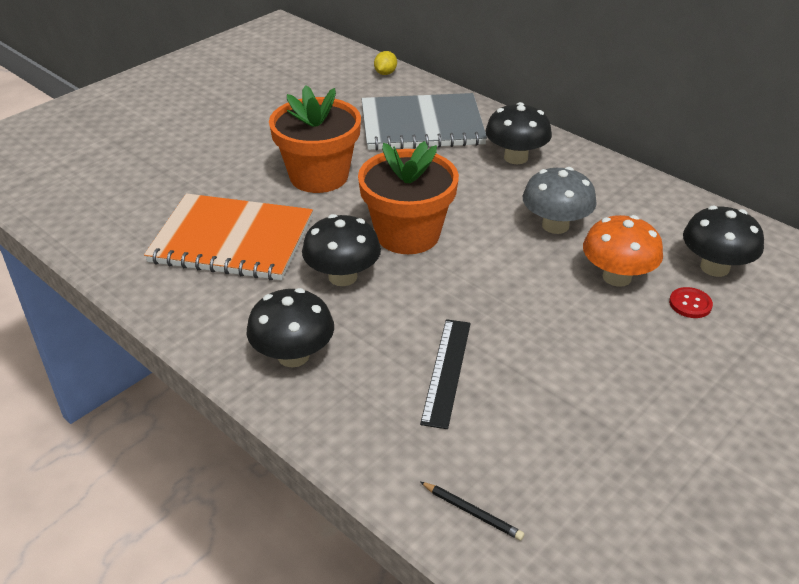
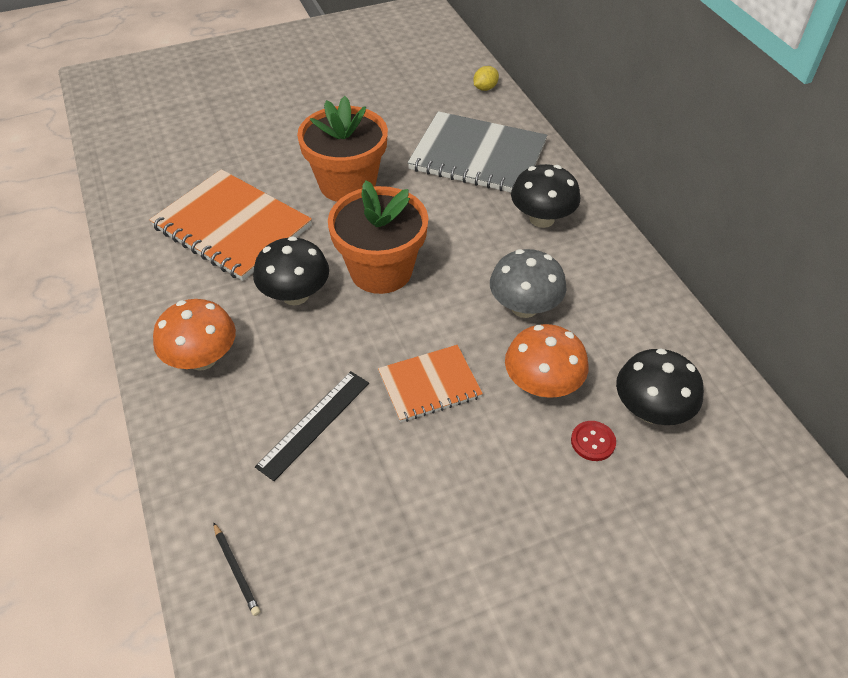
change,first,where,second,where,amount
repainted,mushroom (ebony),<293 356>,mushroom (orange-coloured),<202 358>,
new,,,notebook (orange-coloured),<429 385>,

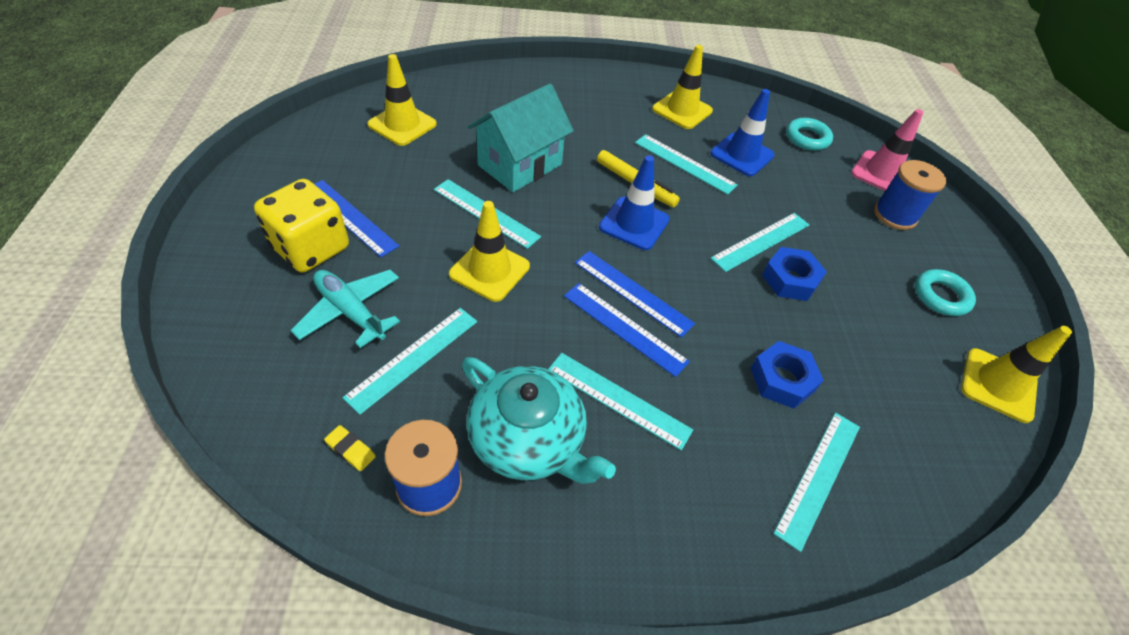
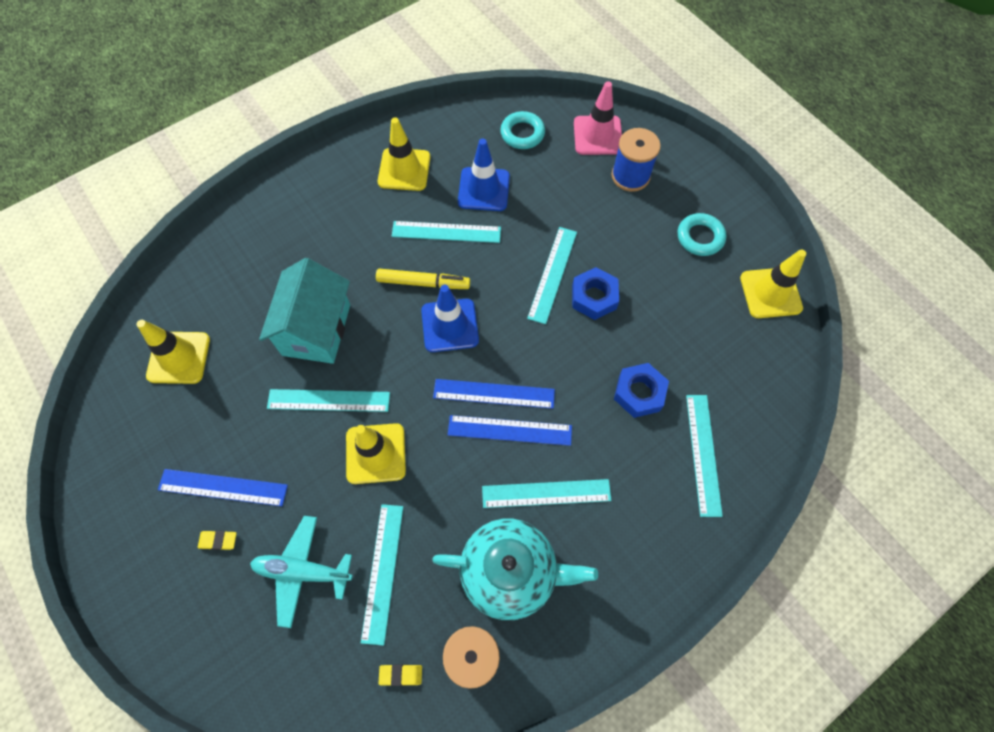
change,first,where,second,where,amount
swapped,game die (yellow),<311 248>,gum eraser (yellow),<218 540>,

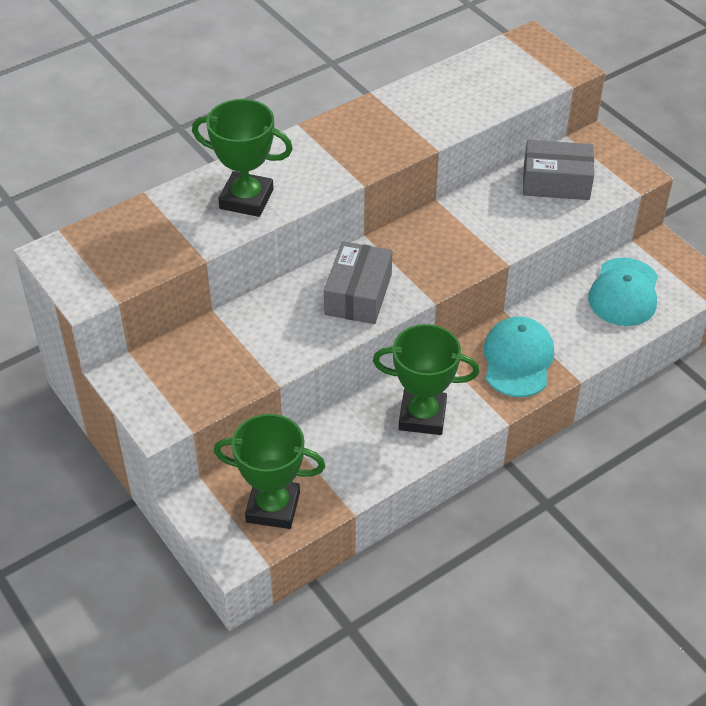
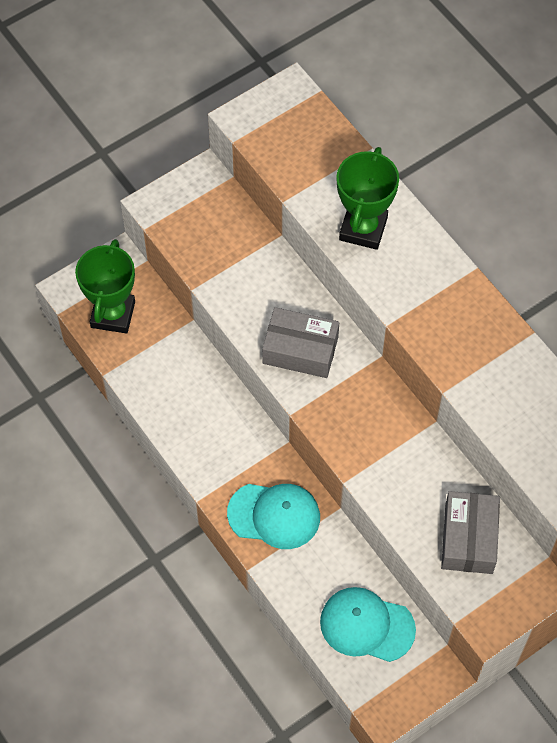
change,first,where,second,where,amount
gone,award cup (green),<422 416>,,,

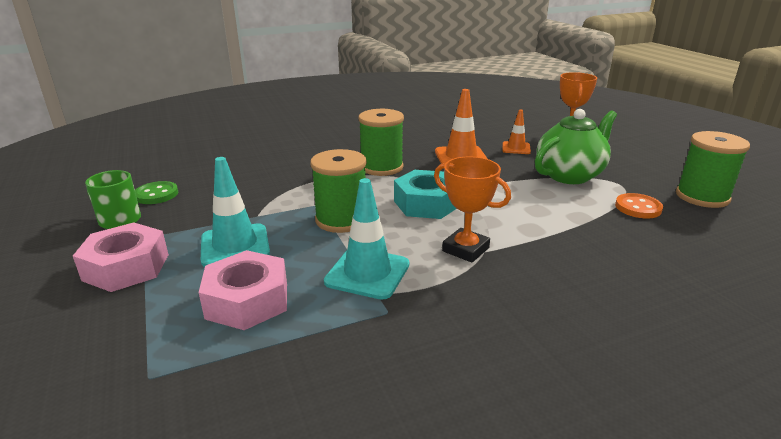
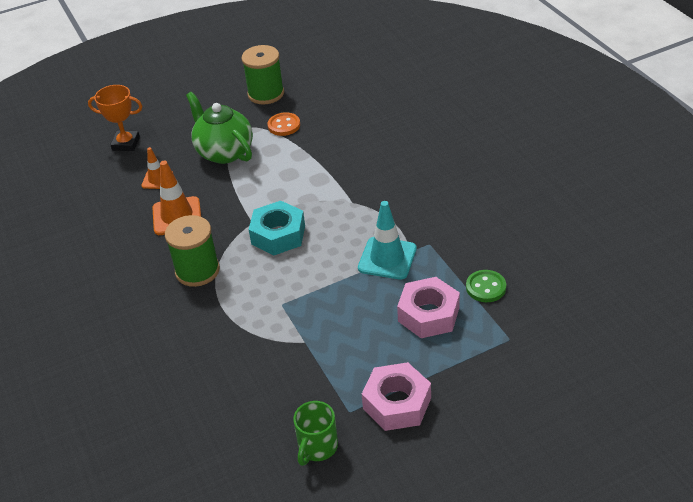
change,first,where,second,where,amount
shifted,sewing button (green),<156 194>,,<486 287>,
gone,road cone (aqua),<235 245>,,,
gone,reel of thread (green),<341 220>,,,
gone,award cup (orange-coloured),<465 249>,,,

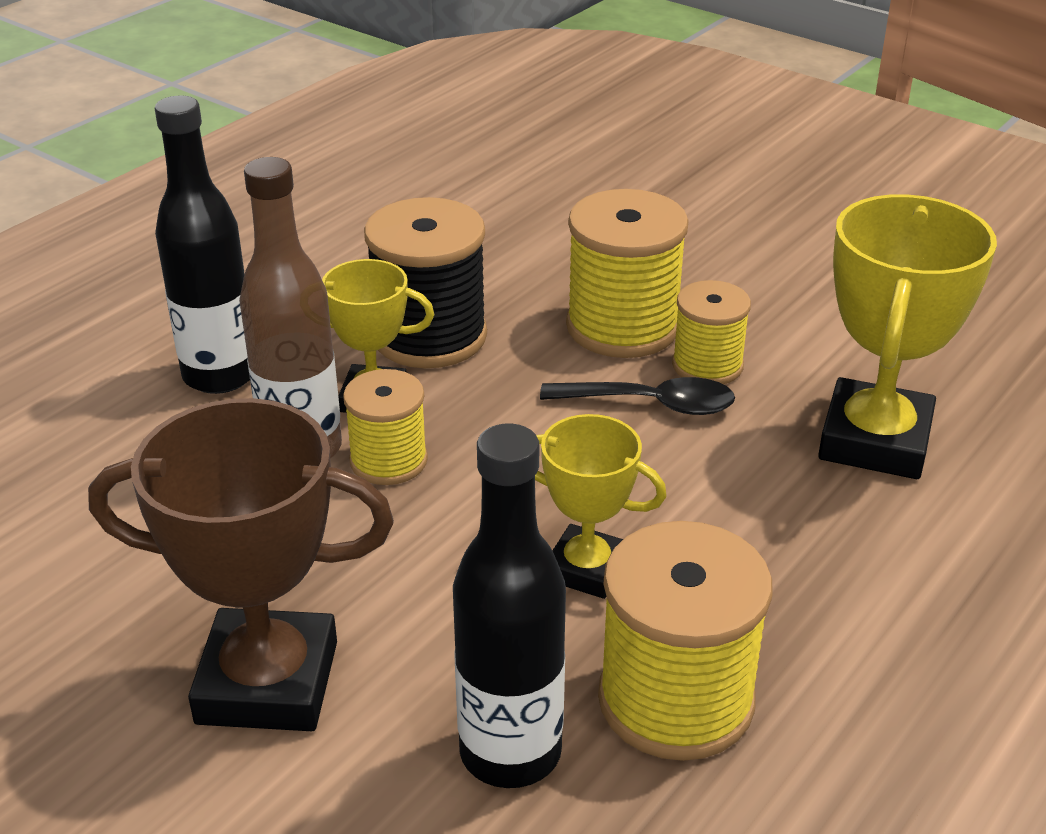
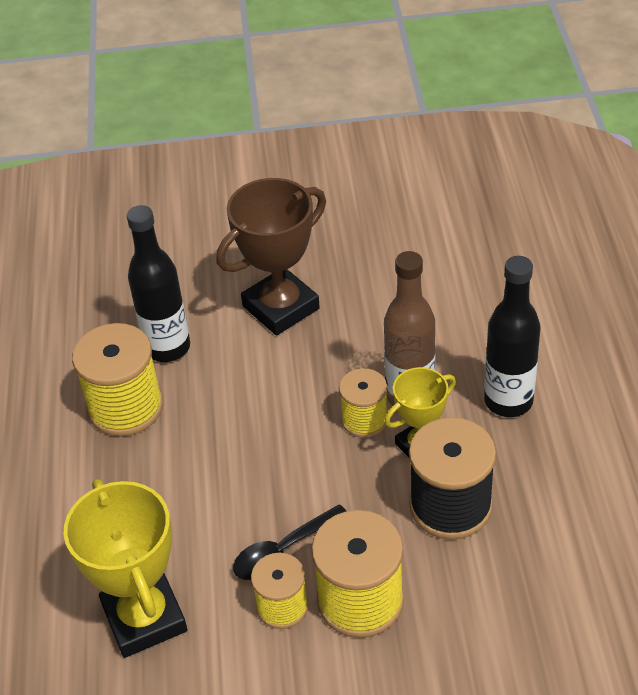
change,first,where,second,where,amount
gone,award cup (yellow),<586 569>,,,

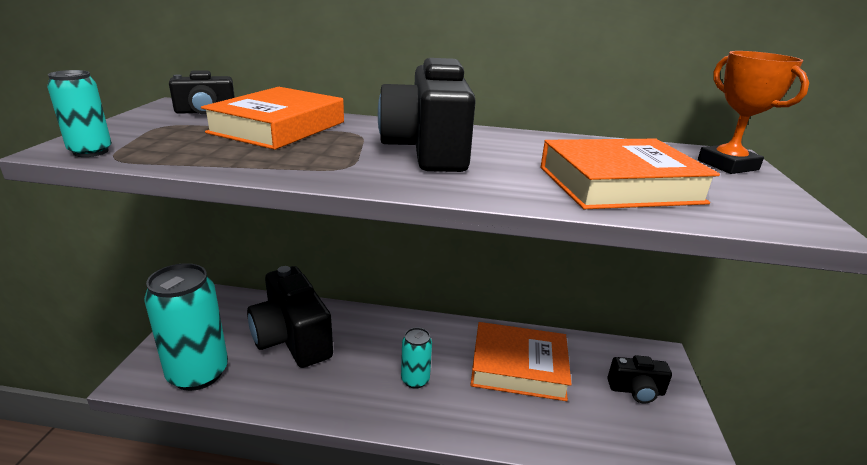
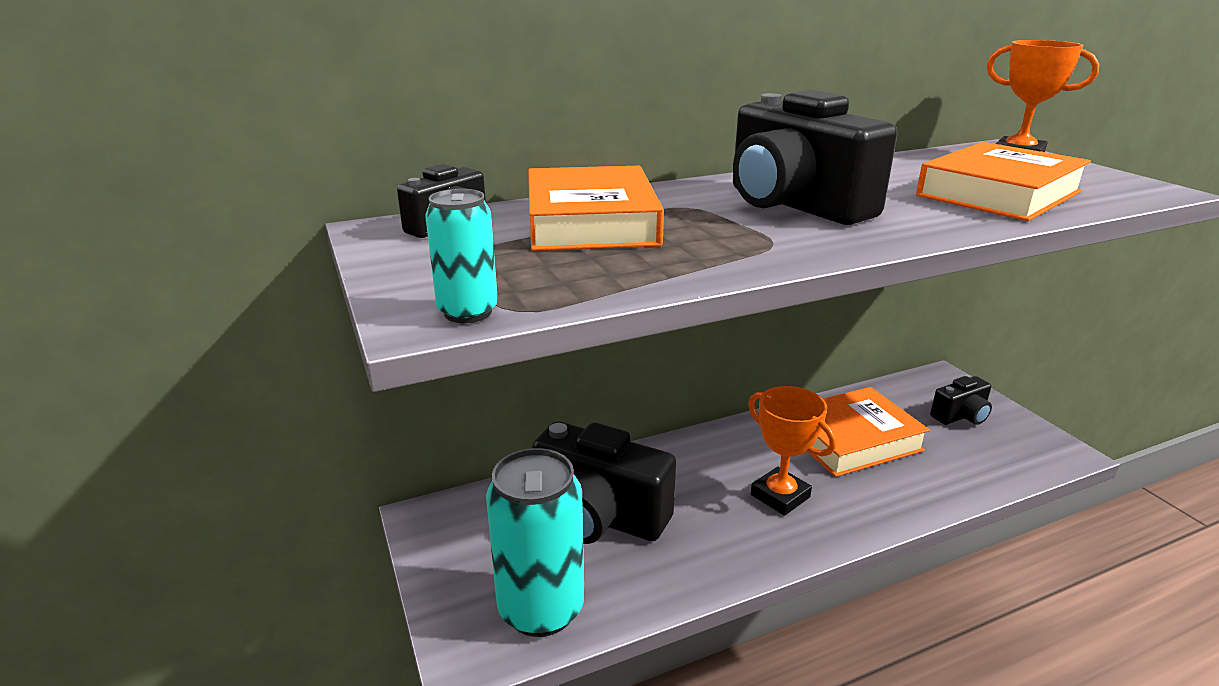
change,first,where,second,where,amount
swapped,can (aqua),<415 380>,award cup (orange-coloured),<780 496>,

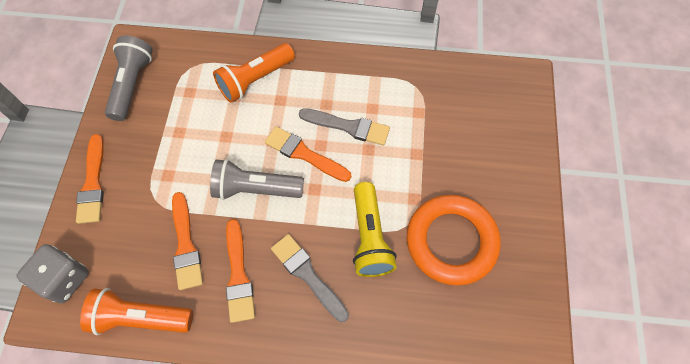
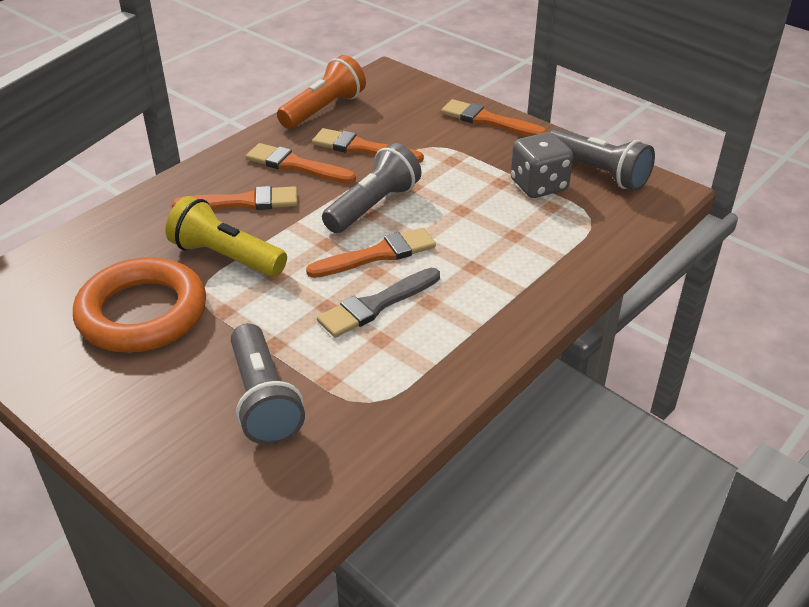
change,first,where,second,where,amount
shifted,game die (gray),<65 279>,,<538 185>,
gone,flashlight (orange-coloured),<255 80>,,,
repainted,paint brush (gray),<307 275>,paint brush (orange-coloured),<243 202>,
new,,,flashlight (gray),<263 399>,

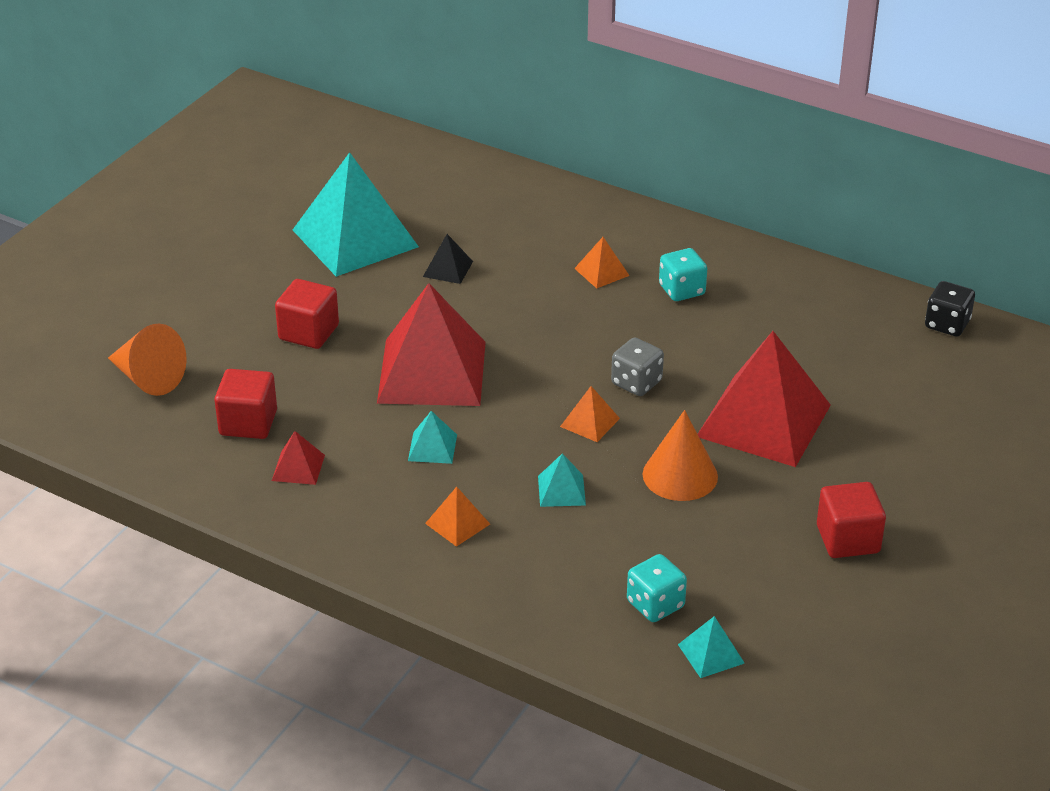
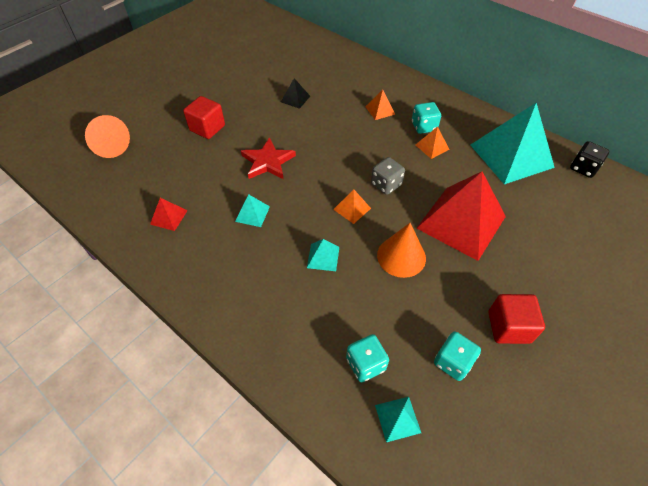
change,first,where,second,where,amount
gone,solid cube (crimson),<248 423>,,,
shifted,pyramid shape (aqua),<355 238>,,<511 156>,
swapped,pyramid shape (crimson),<432 372>,star shape (crimson),<267 162>,
shifted,pyramid shape (orange-coloured),<457 523>,,<432 147>,
new,,,game die (aqua),<452 362>,

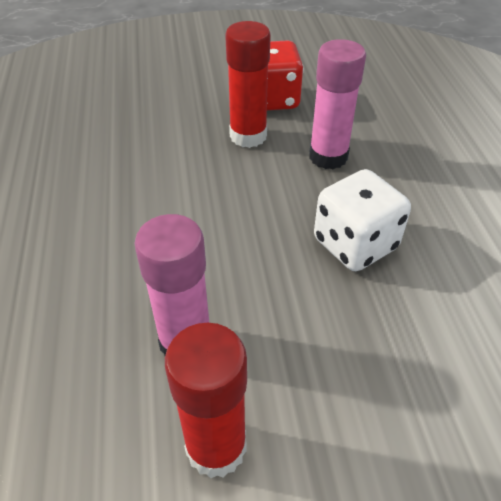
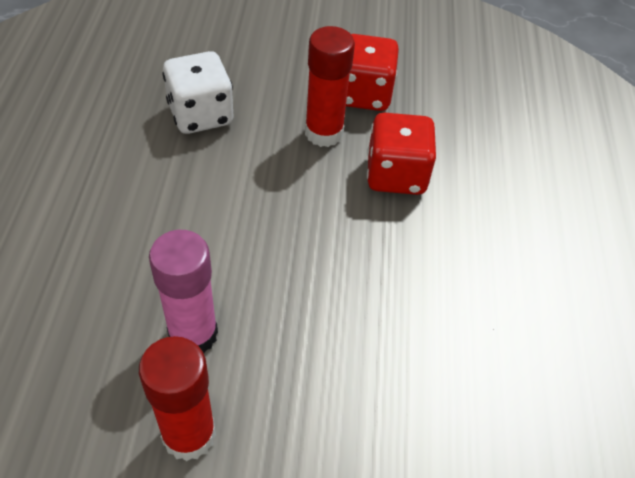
change,first,where,second,where,amount
swapped,stick of glue (rosy),<328 157>,game die (crimson),<396 175>,
shifted,game die (white),<355 244>,,<201 115>,

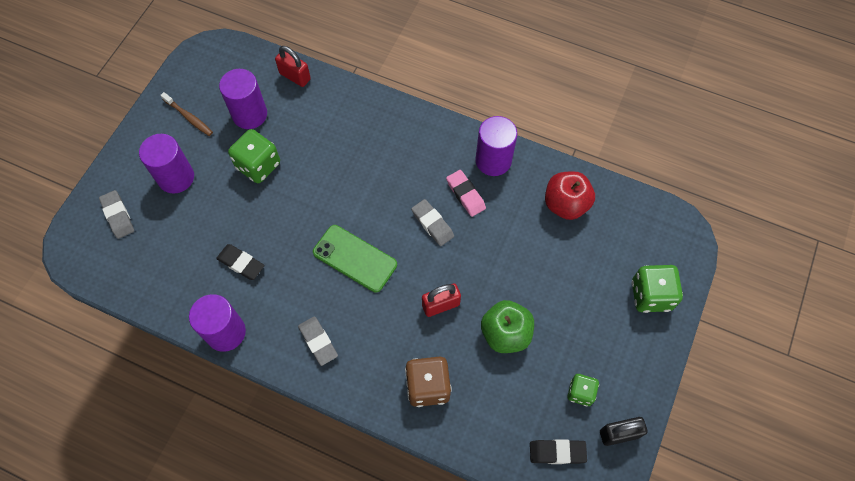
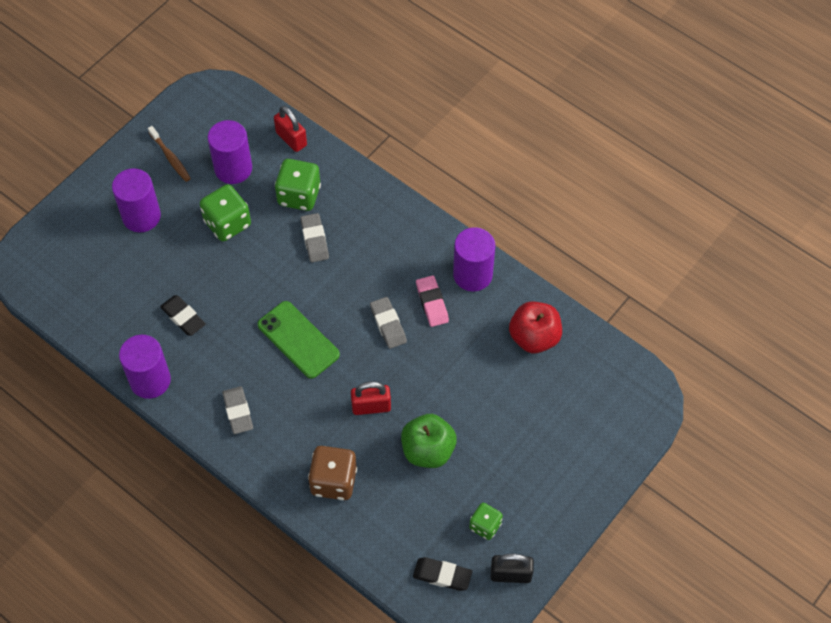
change,first,where,second,where,amount
shifted,gum eraser (gray),<118 216>,,<315 240>,
shifted,game die (green),<651 295>,,<299 195>,

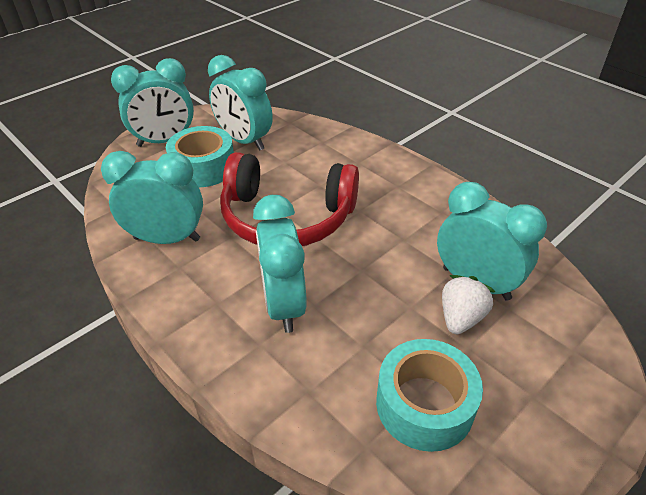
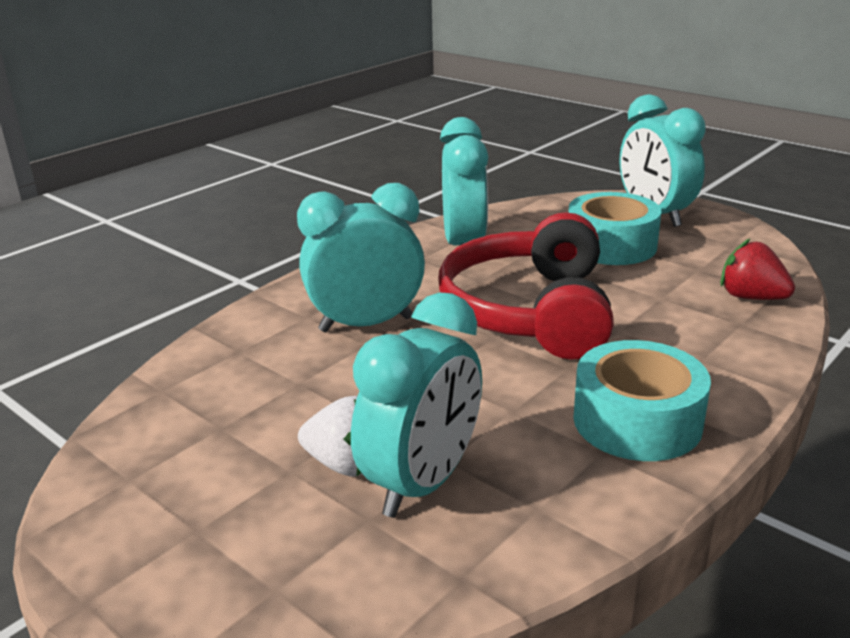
change,first,where,second,where,amount
gone,alarm clock (aqua),<244 141>,,,
shifted,tape (aqua),<424 404>,,<637 421>,
new,,,toy strawberry (crimson),<751 297>,

